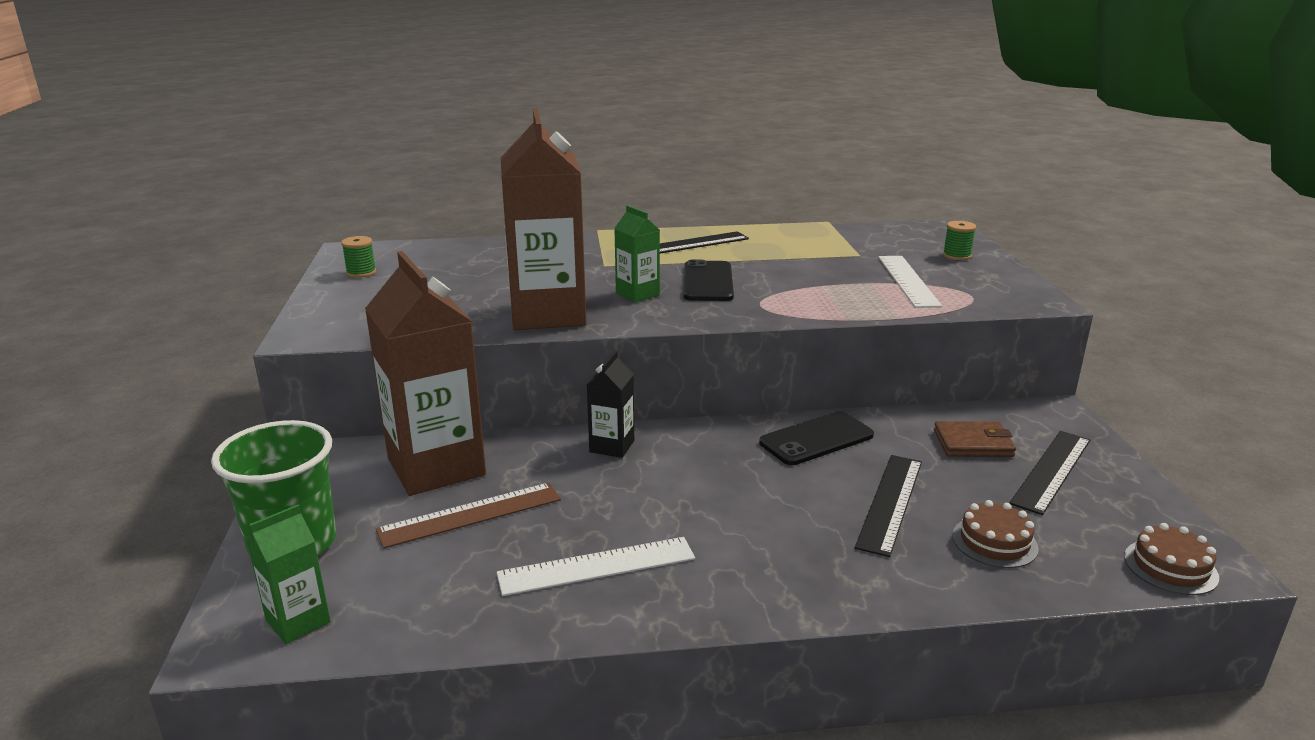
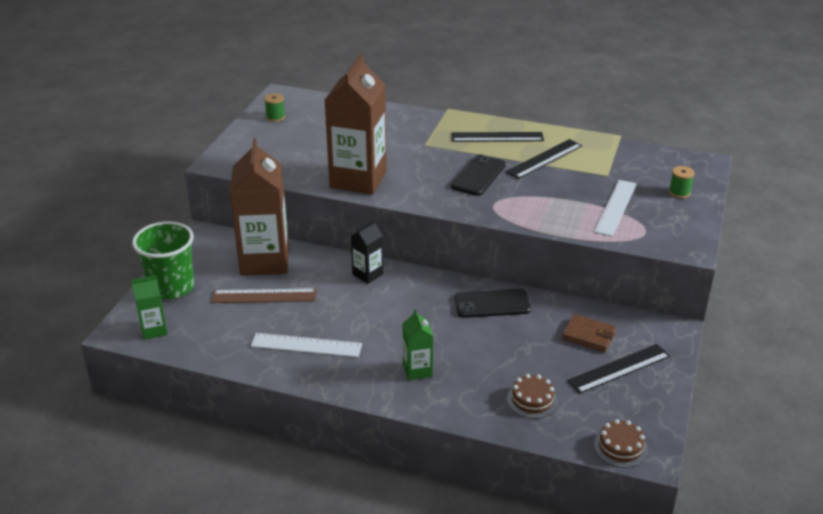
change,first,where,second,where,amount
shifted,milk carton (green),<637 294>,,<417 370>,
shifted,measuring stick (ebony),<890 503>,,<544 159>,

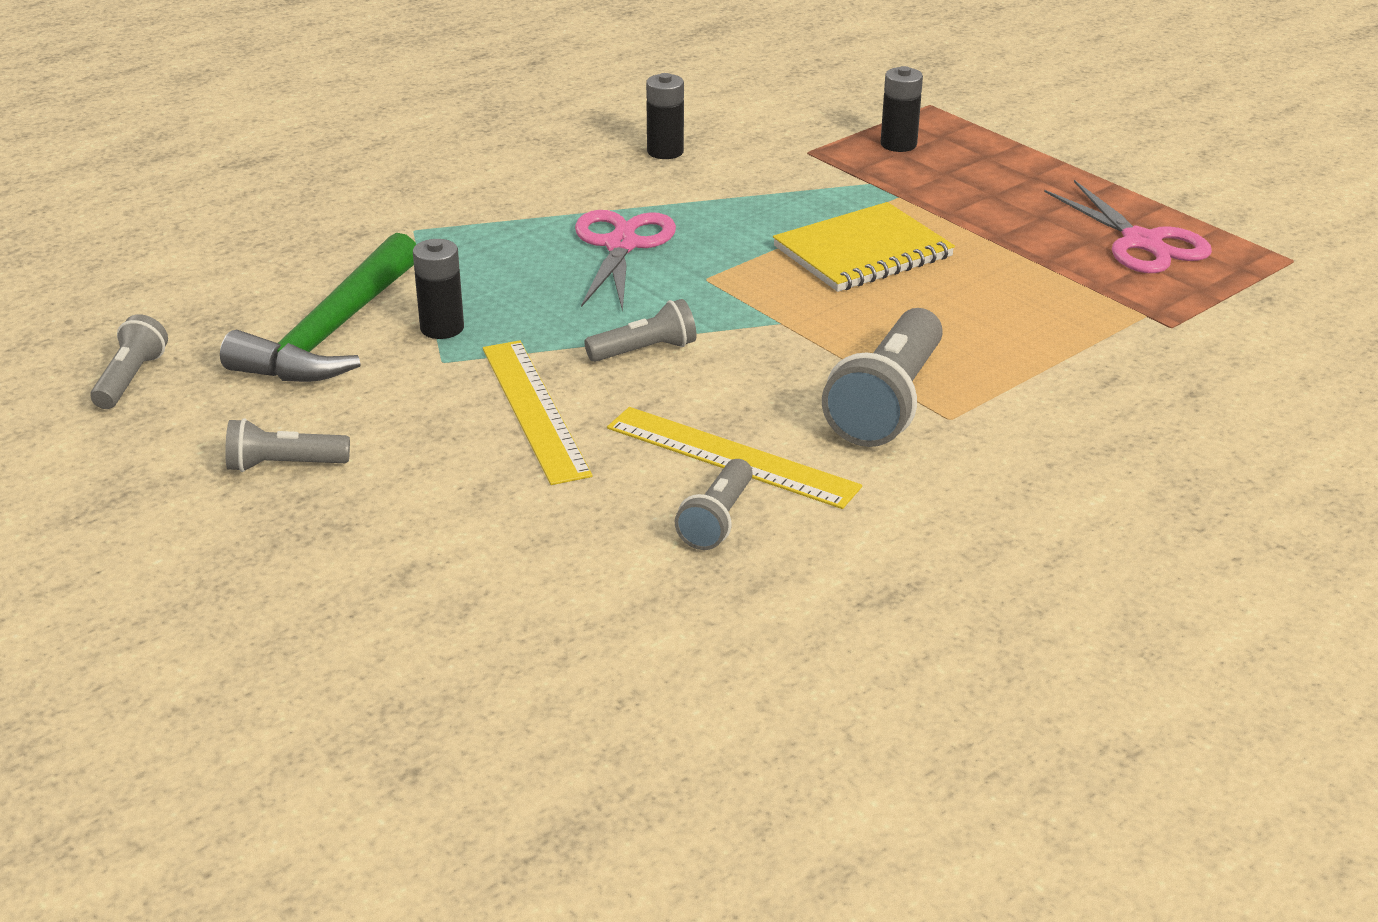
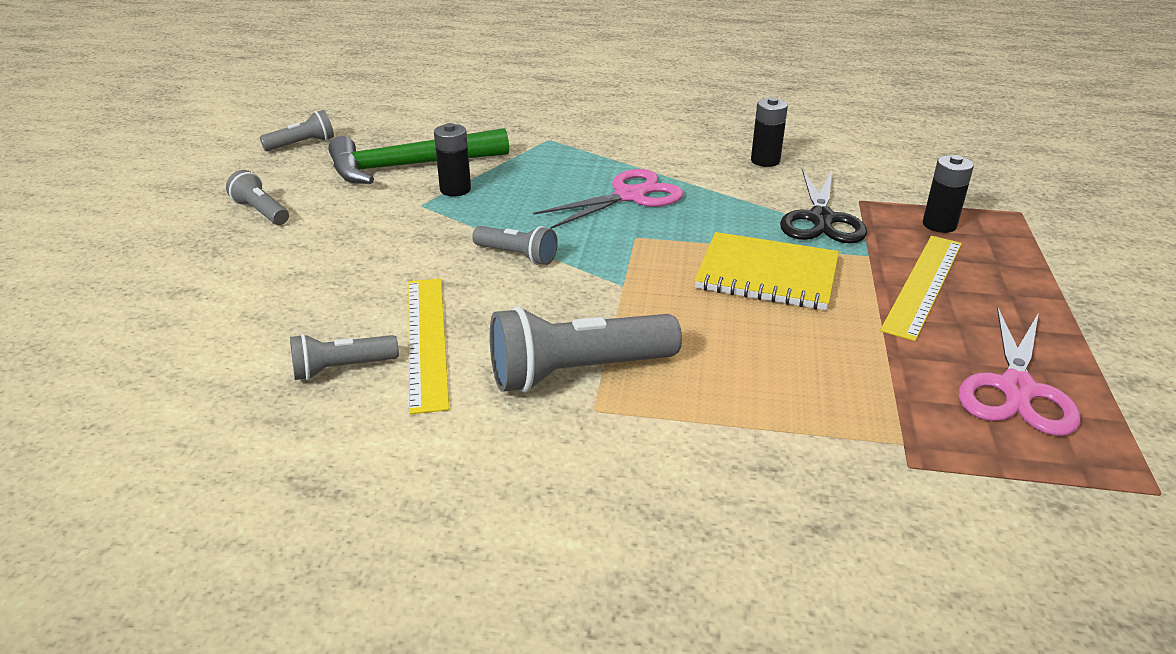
change,first,where,second,where,amount
shifted,measuring stick (yellow),<534 410>,,<923 284>,
new,,,scissors (ebony),<821 219>,

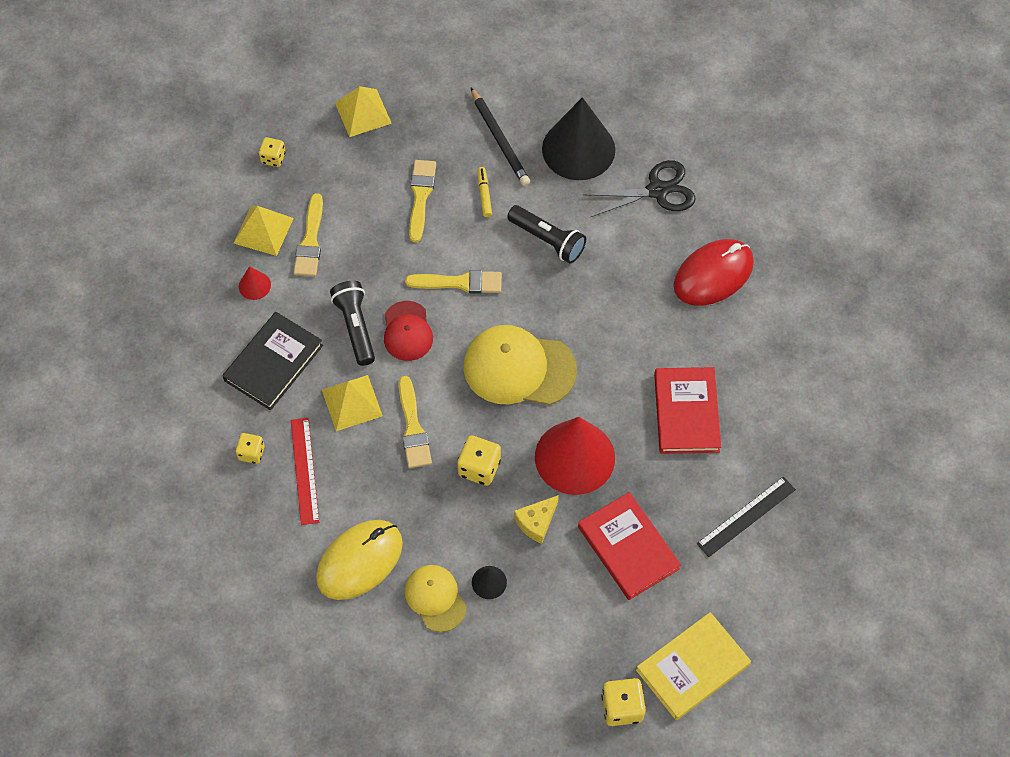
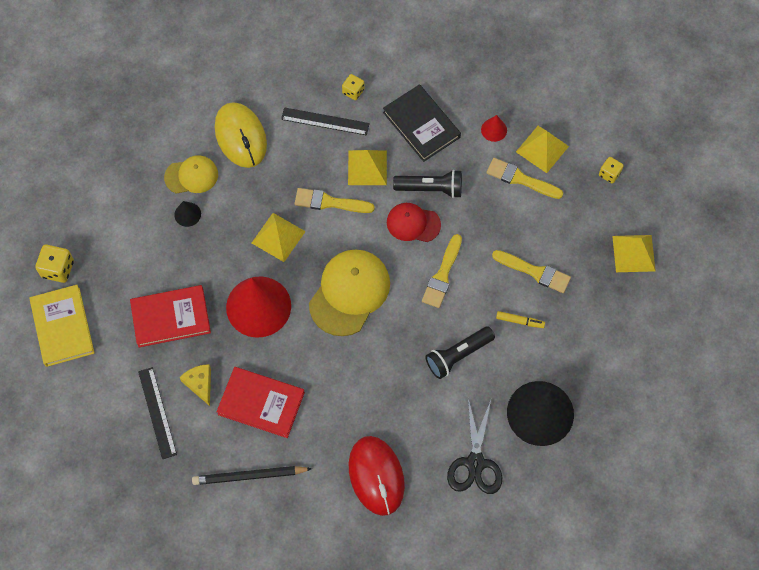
change,first,where,second,where,amount
repainted,measuring stick (crimson),<304 470>,measuring stick (ebony),<325 121>,
swapped,game die (yellow),<479 468>,pyramid shape (yellow),<278 237>,
shifted,wooden pencil (ebony),<500 140>,,<249 476>,
shifted,cheese wedge (yellow),<536 522>,,<200 384>,

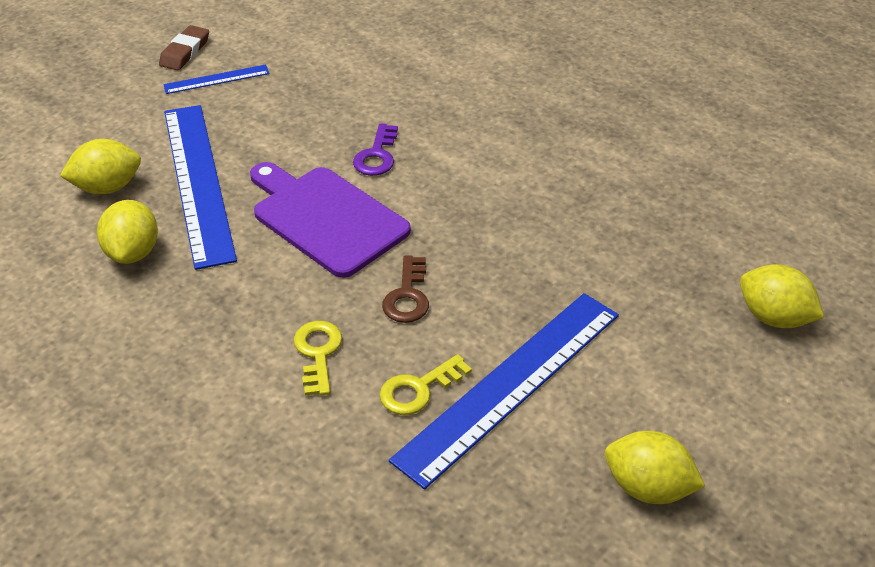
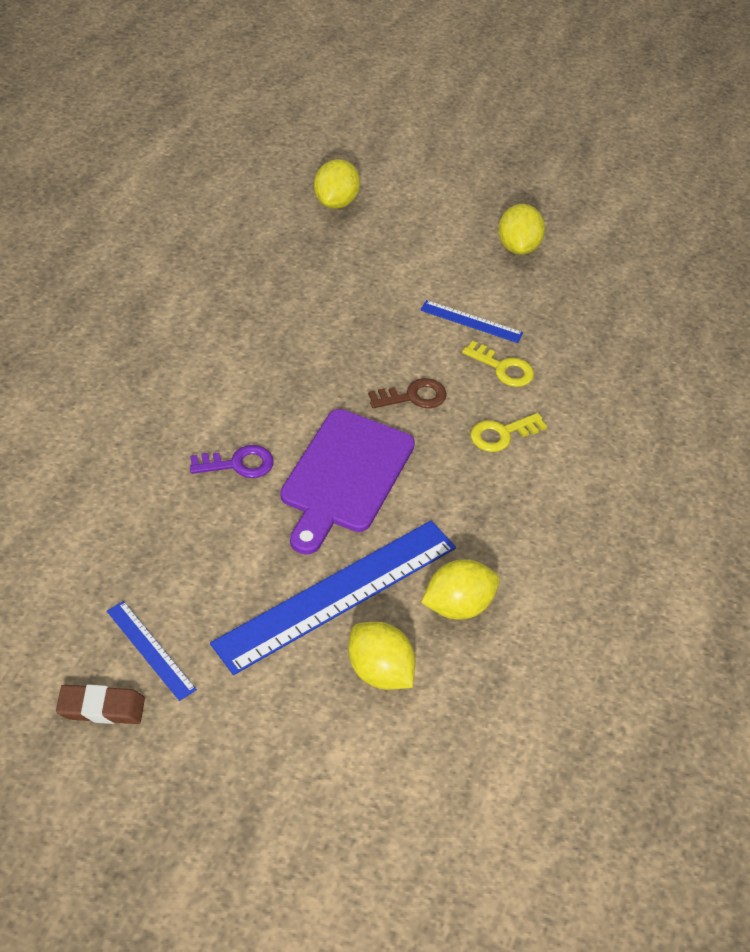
change,first,where,second,where,amount
scaled,measuring stick (royal blue),<510 385>,,<471 321>,x0.46

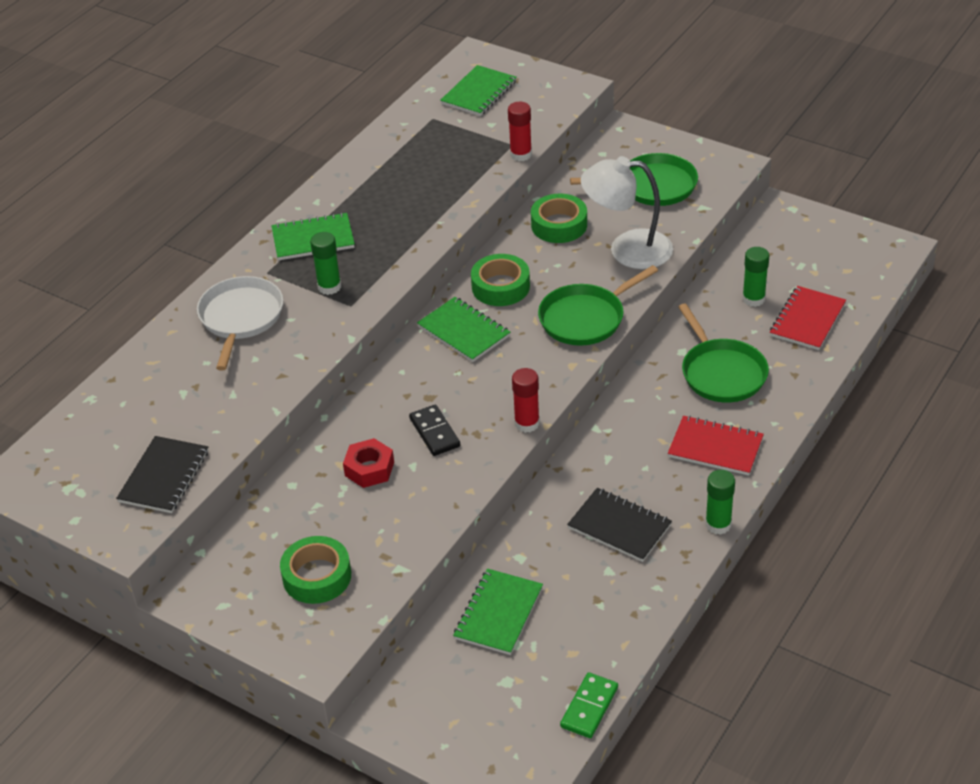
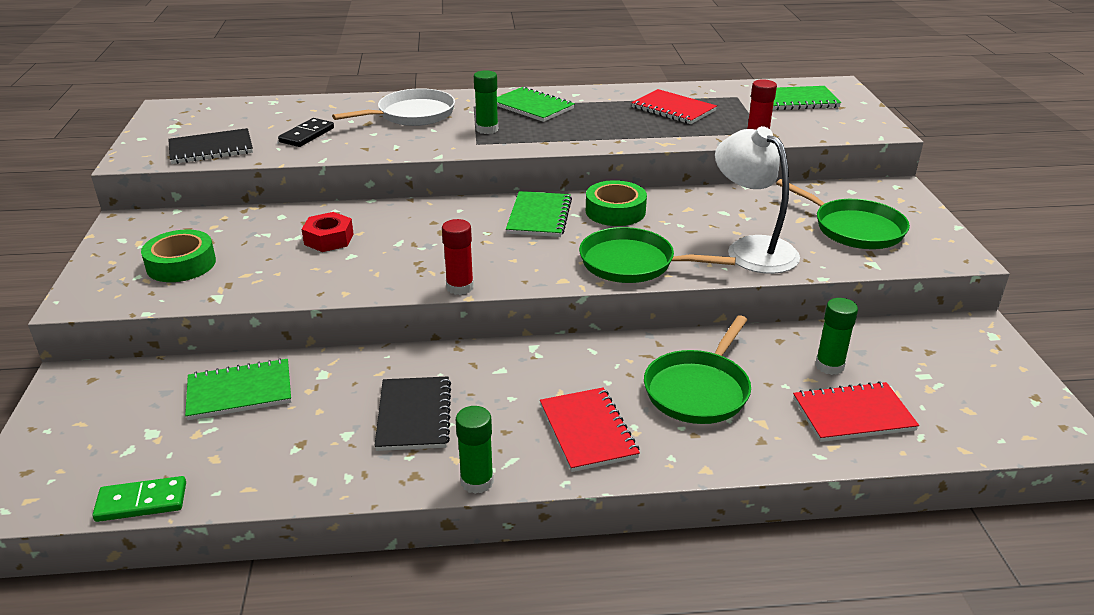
change,first,where,second,where,amount
shifted,domino piece (ebony),<434 432>,,<307 135>,
gone,tape (green),<559 225>,,,
new,,,notebook (crimson),<673 109>,

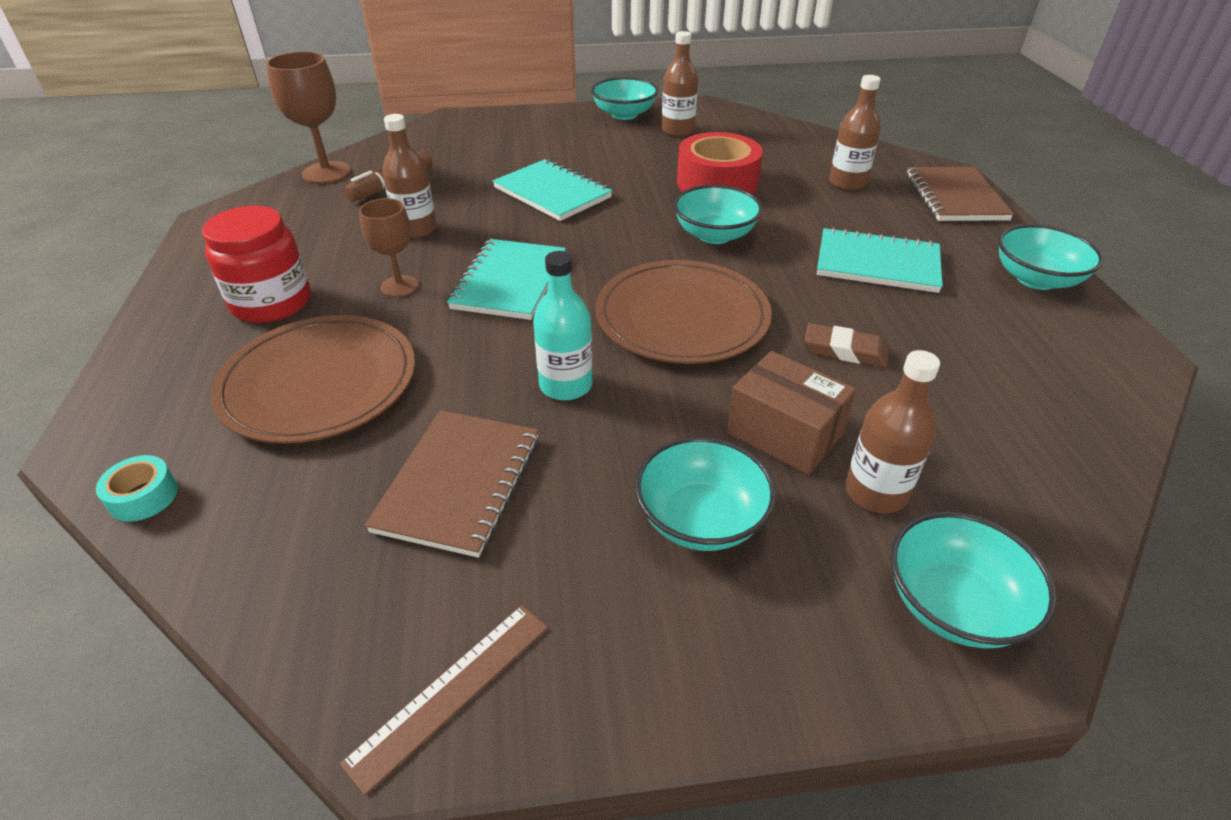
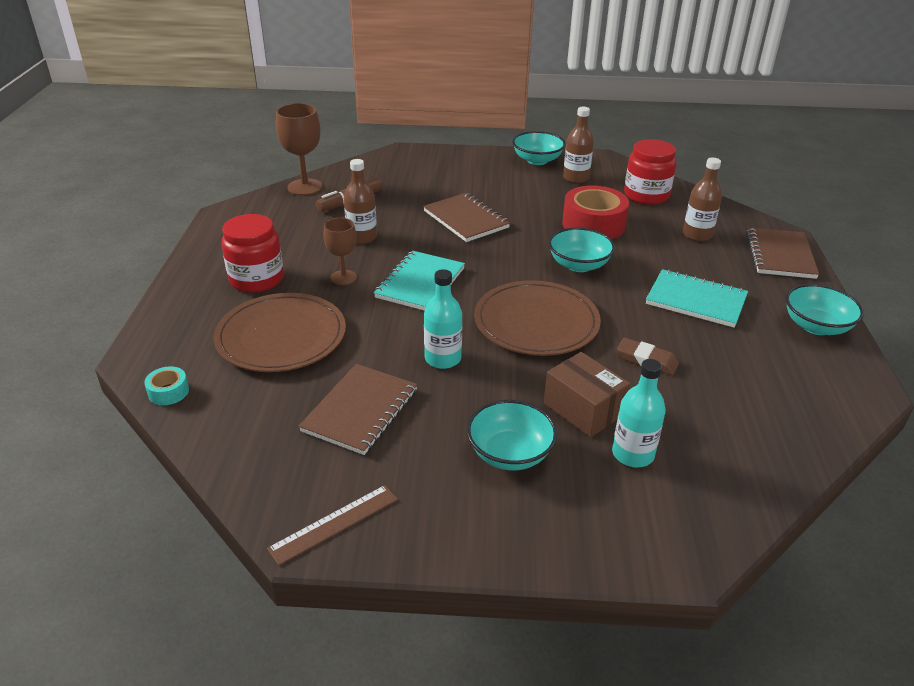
change,first,where,second,where,amount
repainted,notebook (aqua),<552 193>,notebook (dark brown),<466 219>,
repainted,drink bottle (dark brown),<875 492>,drink bottle (aqua),<633 454>,
gone,deep dish (aqua),<953 605>,,,
new,,,jar (crimson),<646 195>,

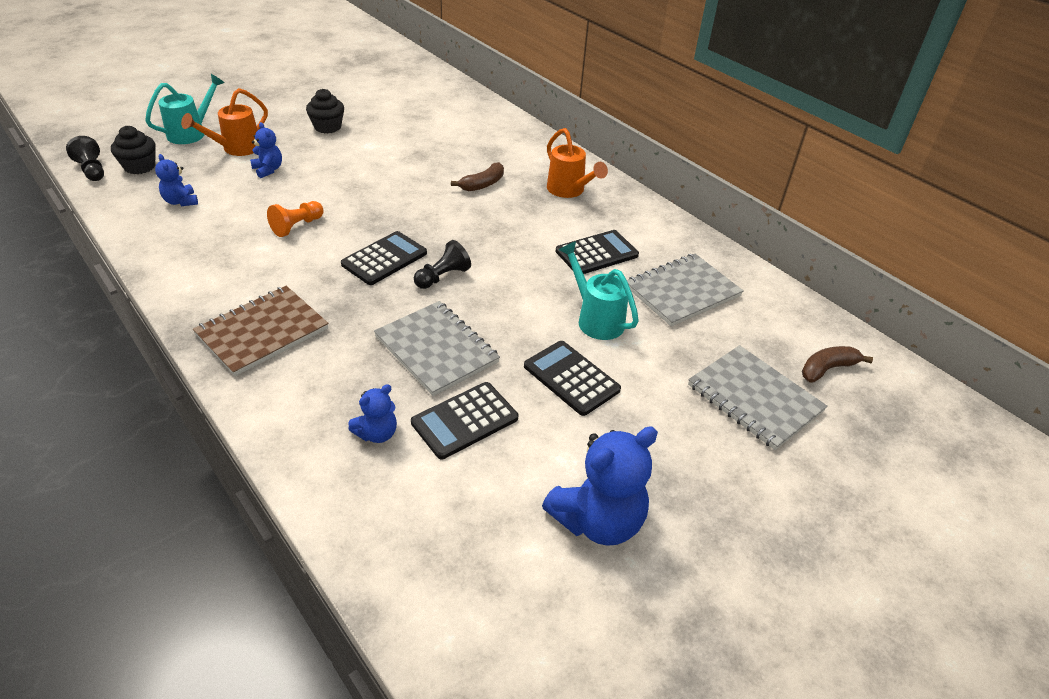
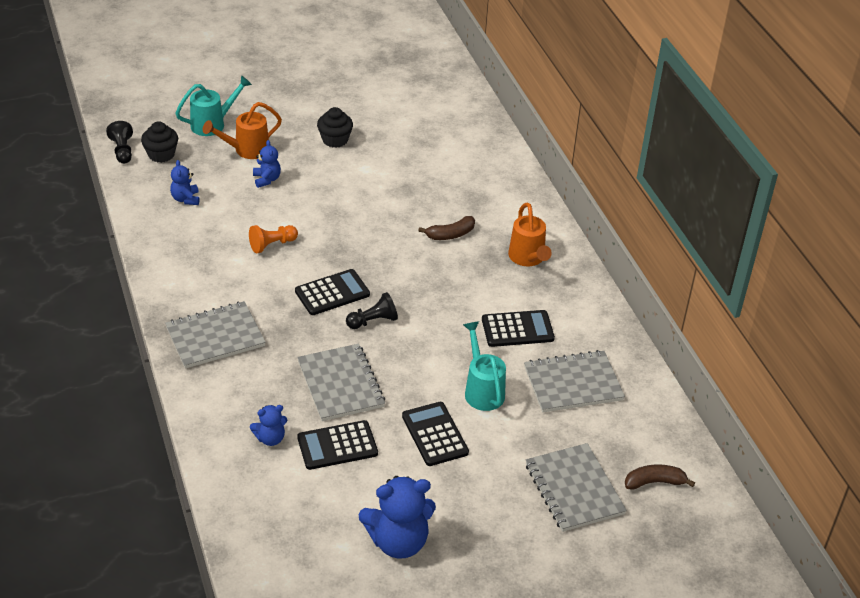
change,first,where,second,where,amount
repainted,notebook (dark brown),<262 332>,notebook (gray),<215 337>,

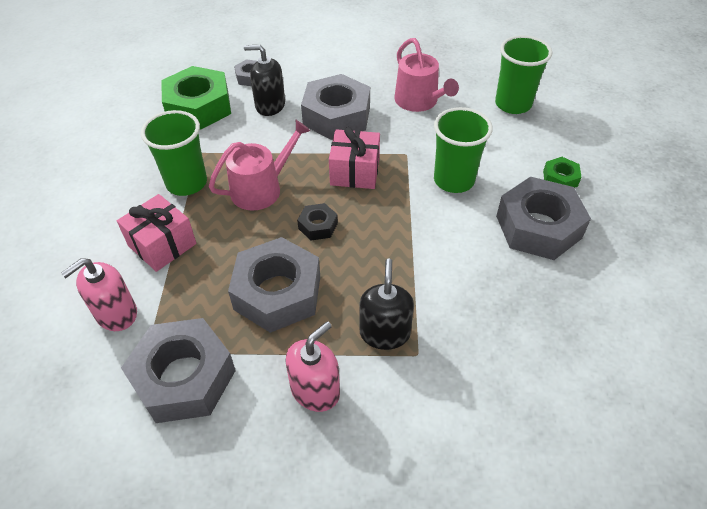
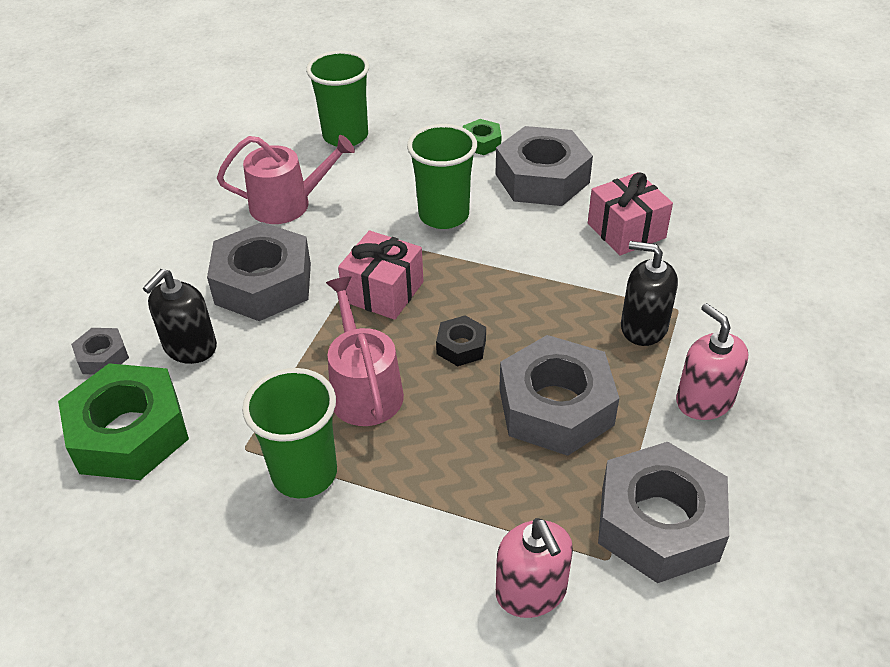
change,first,where,second,where,amount
shifted,present (rosy),<162 245>,,<626 230>,

